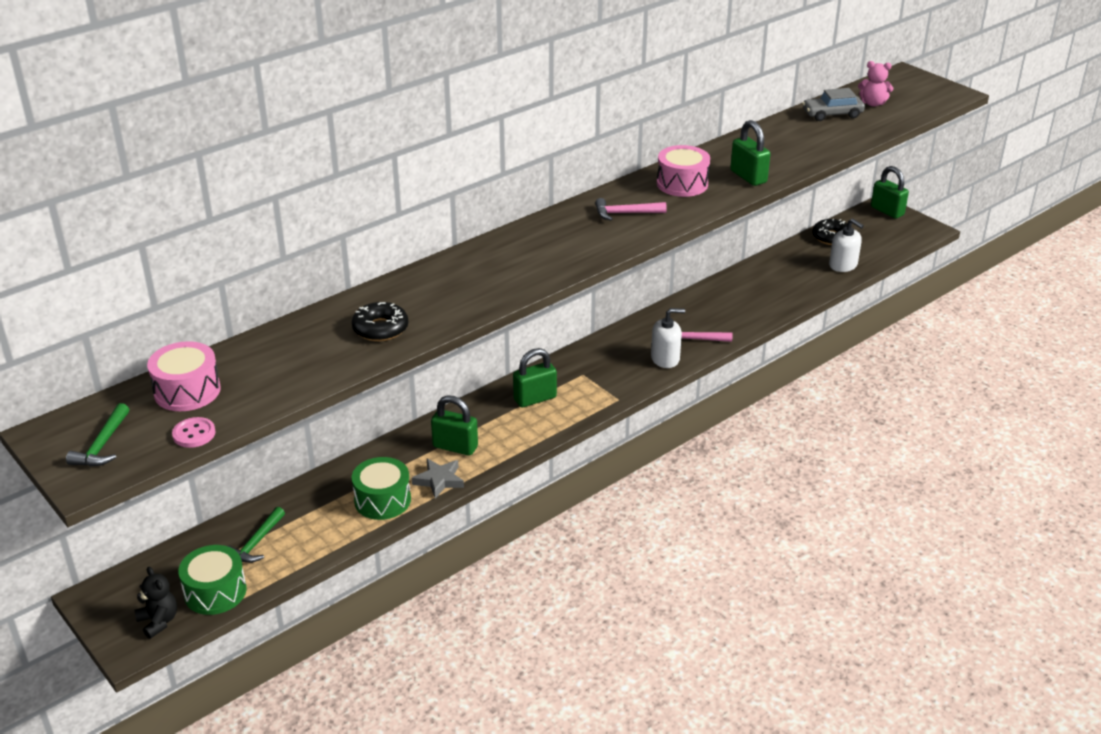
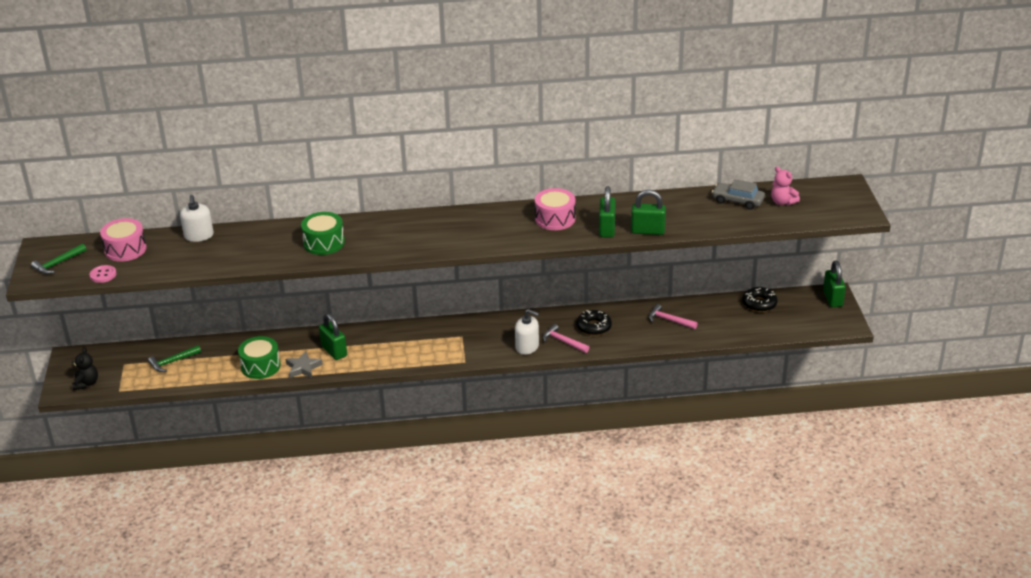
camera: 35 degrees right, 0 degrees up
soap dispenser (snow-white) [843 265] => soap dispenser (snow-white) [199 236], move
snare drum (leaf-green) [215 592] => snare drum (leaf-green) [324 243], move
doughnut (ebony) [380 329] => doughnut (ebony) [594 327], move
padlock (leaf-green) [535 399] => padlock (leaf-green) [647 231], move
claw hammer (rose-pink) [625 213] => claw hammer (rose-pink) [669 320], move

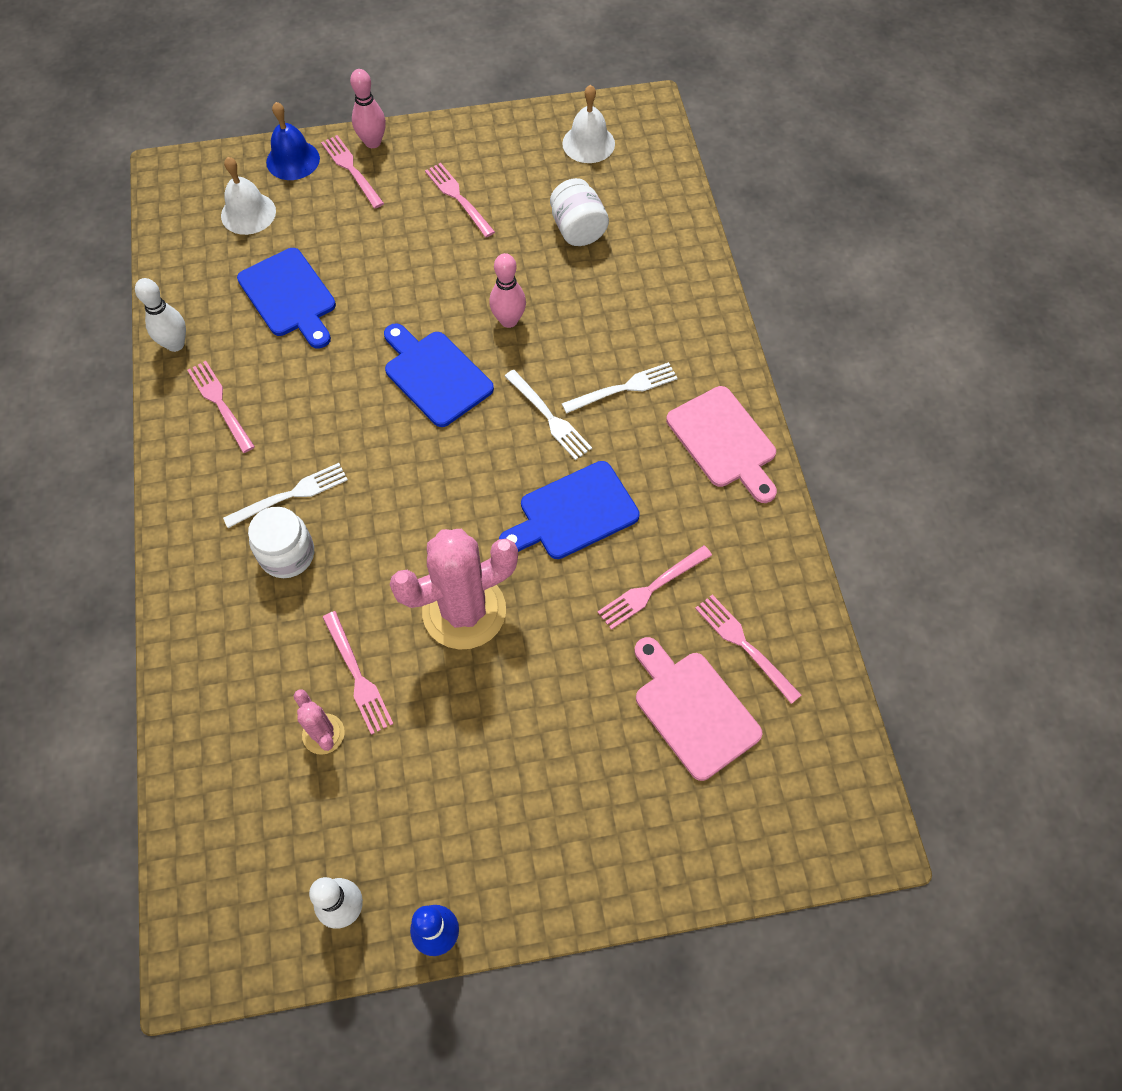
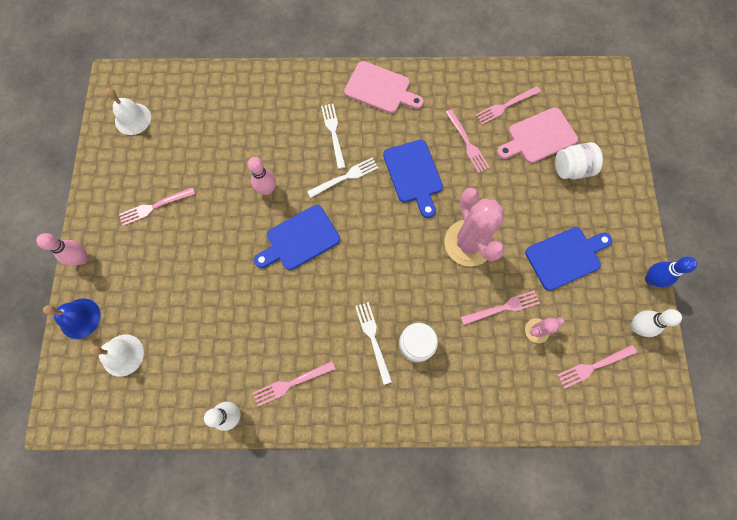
camera: 80 degrees left, 10 degrees up
cutting board (rose-pink) [724 441] => cutting board (rose-pink) [380 89], 45 degrees clockwise
cutting board (blue) [290 296] => cutting board (blue) [565 257], move
jam jar (snow-white) [578 229] => jam jar (snow-white) [571 169], move
dinner fork (rose-pink) [351 169] => dinner fork (rose-pink) [593 366], move

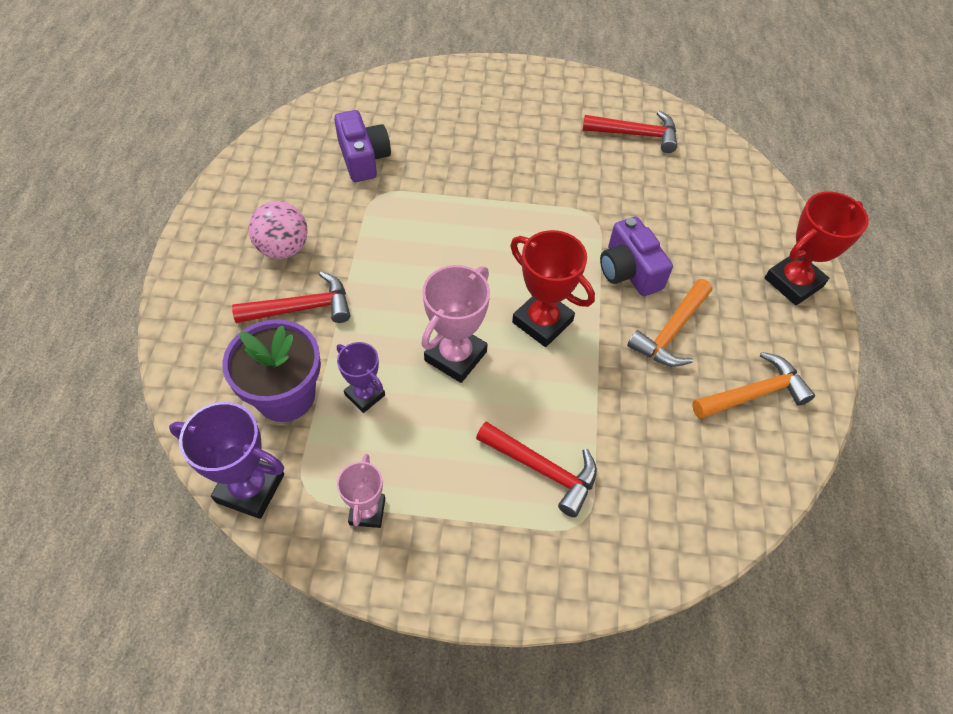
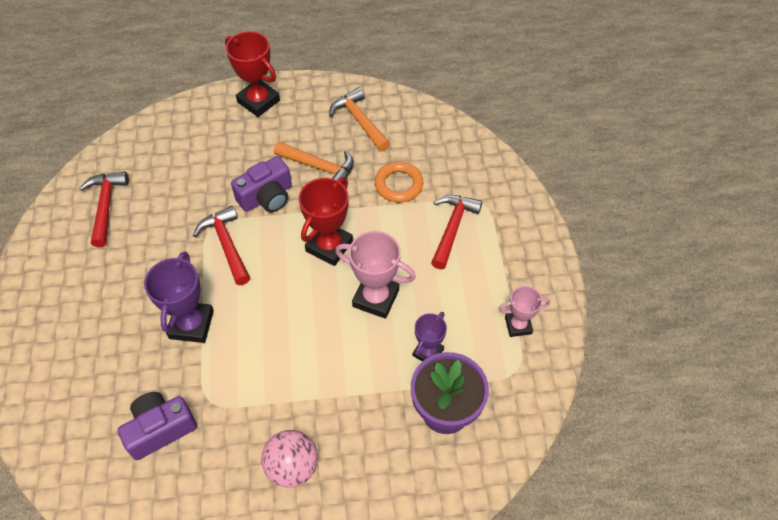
camera: 100 degrees left, 0 degrees up
award cup (royal purple) [250 488] => award cup (royal purple) [191 324], move
claw hammer (red) [302 308] => claw hammer (red) [226 244], move
nothing => hoop (orange) [398 184]

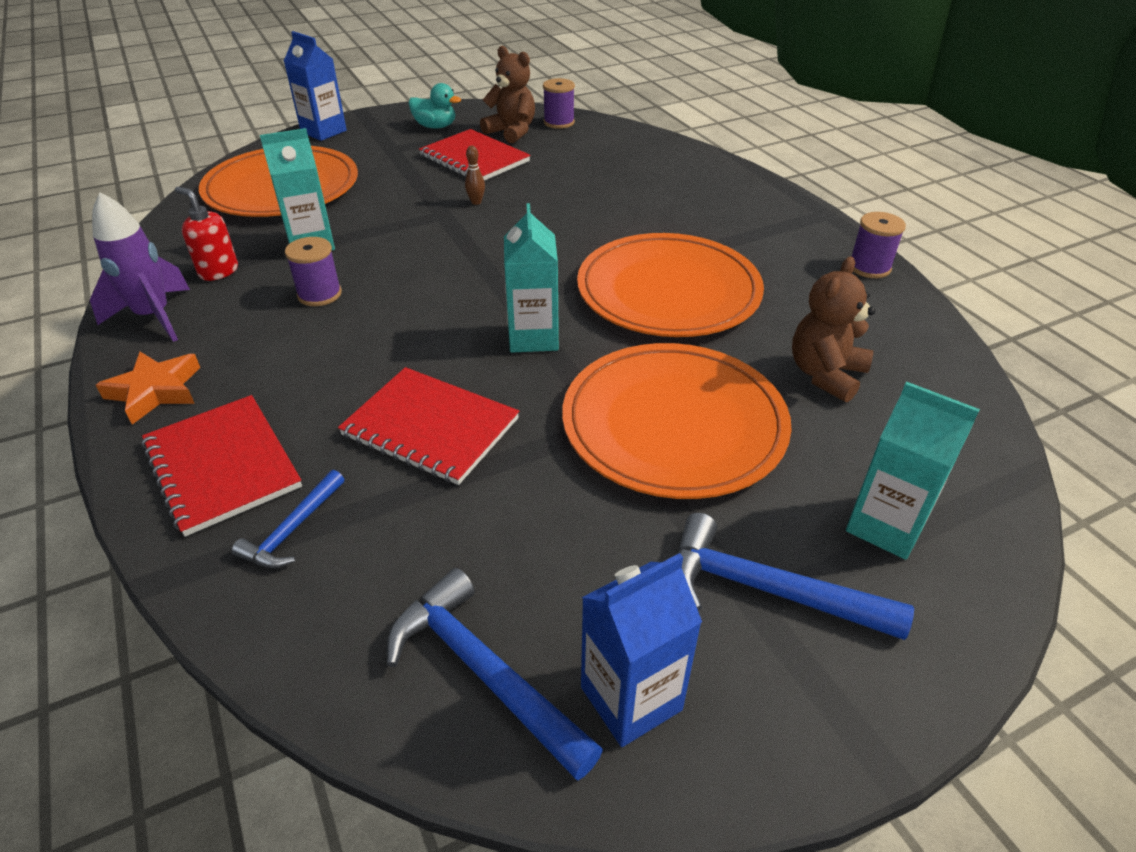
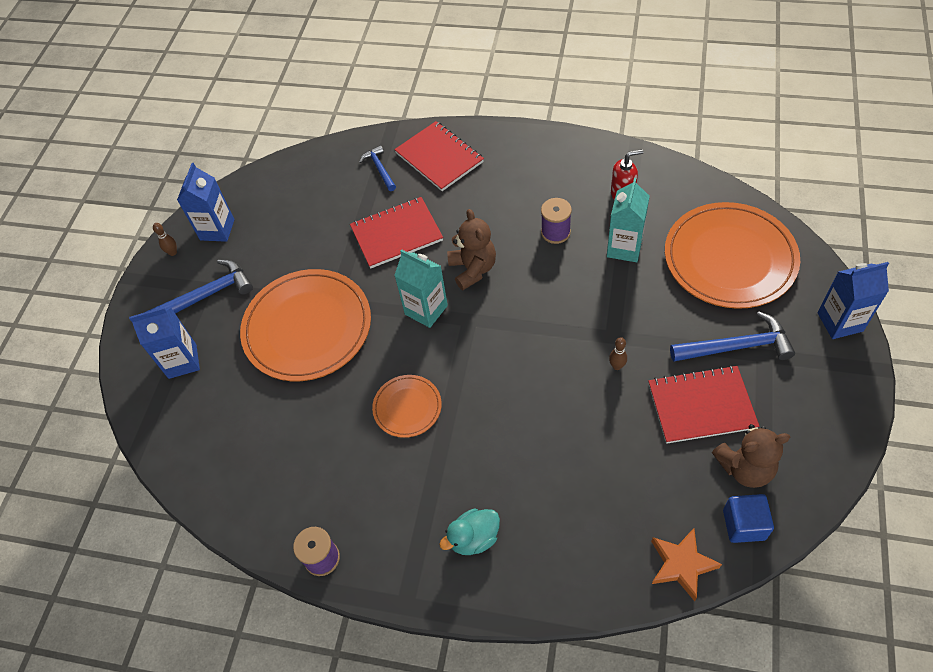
camera: 135 degrees right, 15 degrees up
milk carton (teal) [885 526] => milk carton (blue) [182 361]
nothing => skittle (dark brown) [173 252]
dinner plate (orange) [668 291] => dinner plate (orange) [407 407], x0.50
notepad (red) [222 465] => notepad (red) [439 157], 45 degrees clockwise
duck (teal) [435 126] => duck (teal) [474 538], move
stuffed bear (dark brown) [825 374] => stuffed bear (dark brown) [473 269], move
star (orange) [155 391] => star (orange) [681 565], move
claw hammer (blue) [484 671] => claw hammer (blue) [736 347], move
reel of thread (royal purple) [559 122] => solid cube (blue) [744 524]
rocket (royal purple) [154 317] => nothing

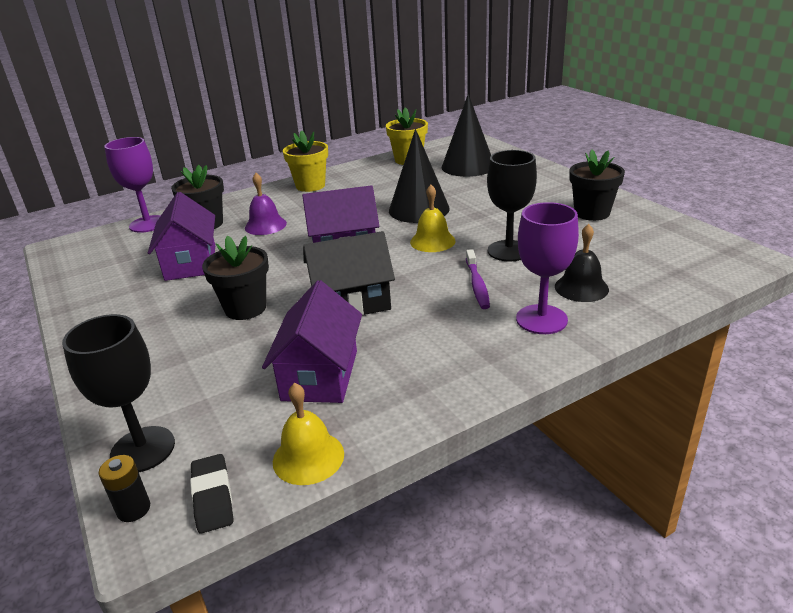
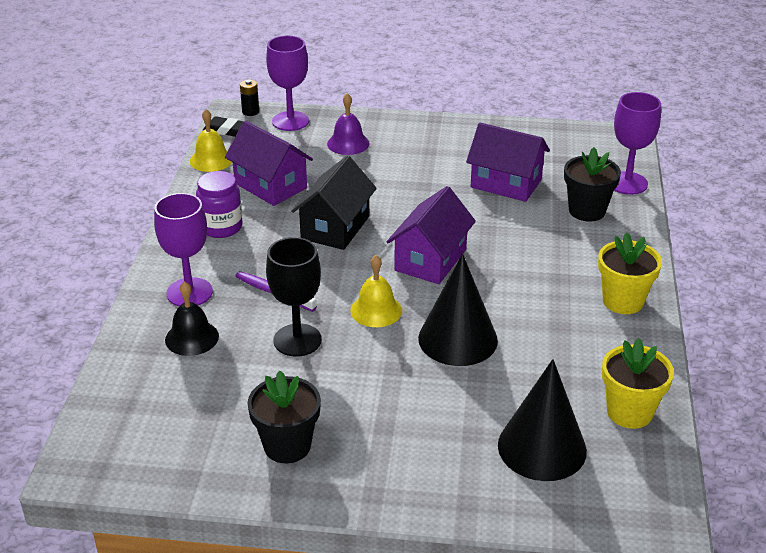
camera: 125 degrees right, 5 degrees up
nothing => jam jar (royal purple) [221 227]
chalice (ebony) [143 449] => chalice (royal purple) [290 121]
hand bell (royal purple) [265 225] => hand bell (royal purple) [348 143], move
potted plant (ebony) [245 308] => nothing

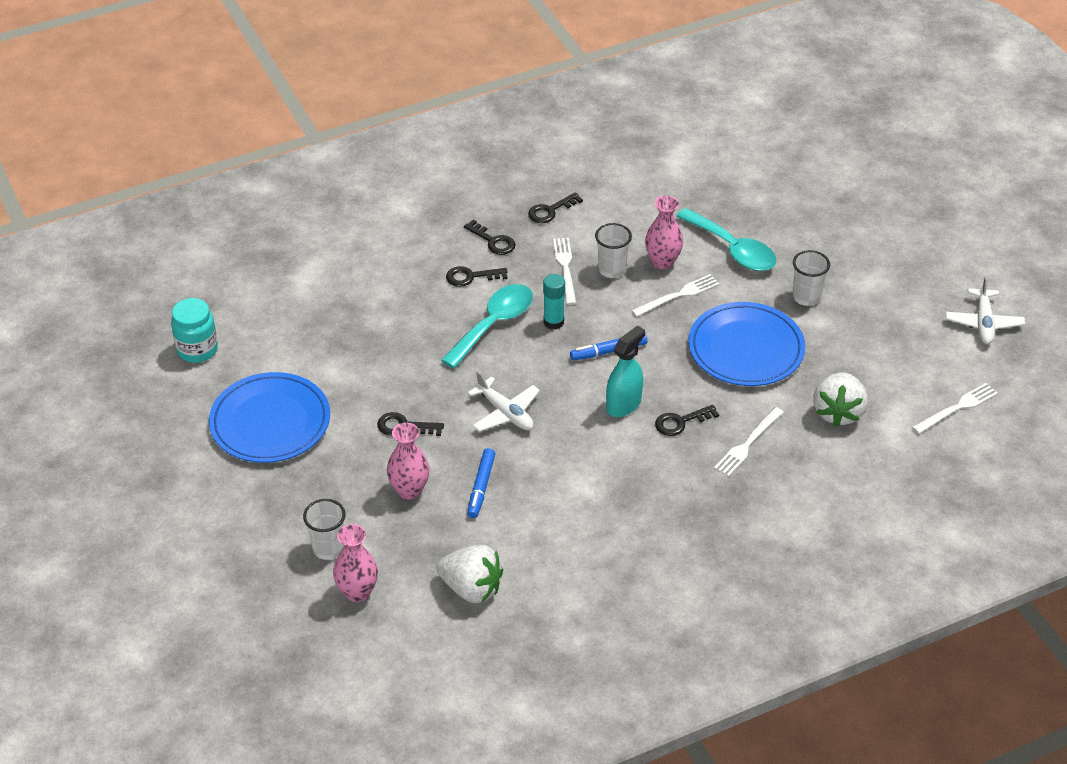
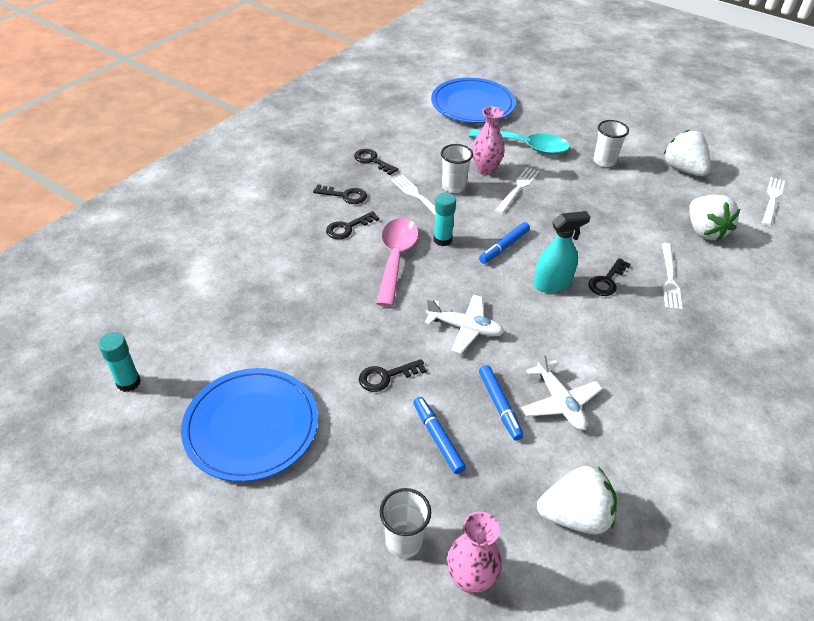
camera: 30 degrees left, 0 degrees up
jam jar (teal) [197 350] => stick of glue (teal) [128 382]
latchkey (ebony) [550 211] => latchkey (ebony) [372 161], 105 degrees clockwise
tablespoon (teal) [494 324] => tablespoon (rose-pink) [396 258]
tall vase (rose-pink) [409 490] => marker (blue) [438 438]
dinner plate (blue) [746 349] => dinner plate (blue) [472 105], move
toy plane (snow-white) [983 323] => toy plane (snow-white) [559 402], move
spray bottle (teal) [623 404] => spray bottle (teal) [552 284], 60 degrees clockwise
nothing => berry (snow-white) [683 169]

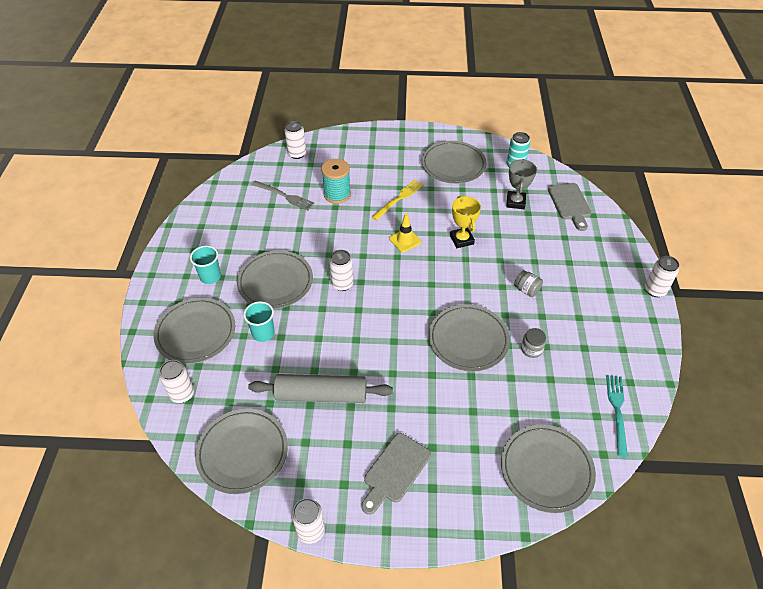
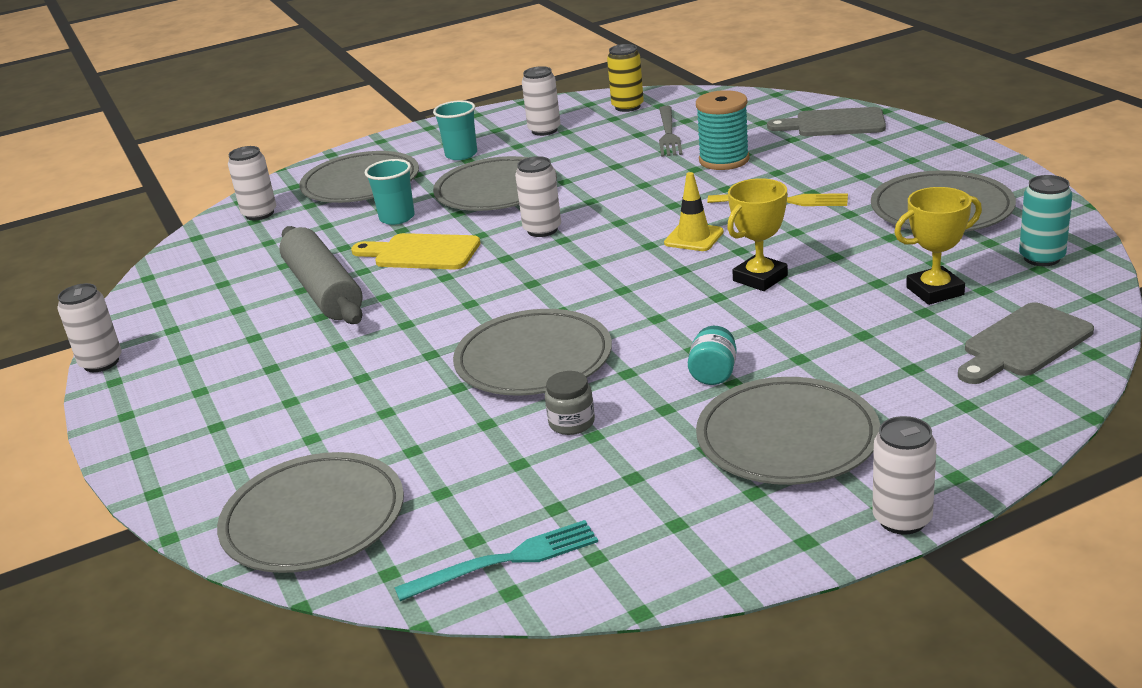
camera: 65 degrees right, 20 degrees down
nothing => cutting board (yellow) [421 253]
tin (snow-white) [297 154] => tin (snow-white) [544 130], move
nothing => tin (yellow) [627 107]
jam jar (ash-grey) [526 290] => jam jar (teal) [713 373]
dinner plate (ash-grey) [242 452] => dinner plate (ash-grey) [787 438], move
cutting board (ash-grey) [395 471] => cutting board (ash-grey) [834 124], move
award cup (ash-grey) [515 202] => award cup (yellow) [935 291]

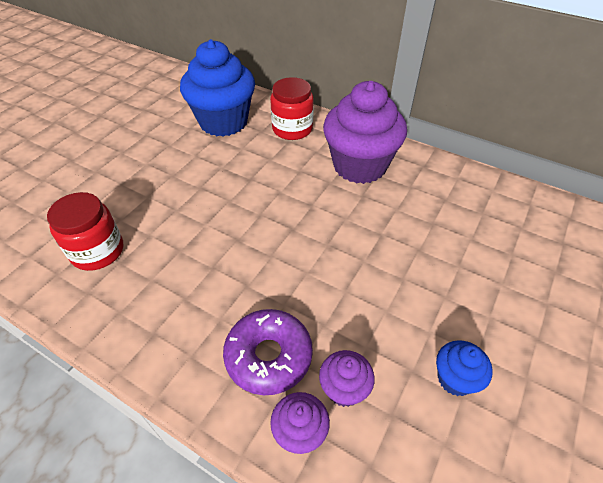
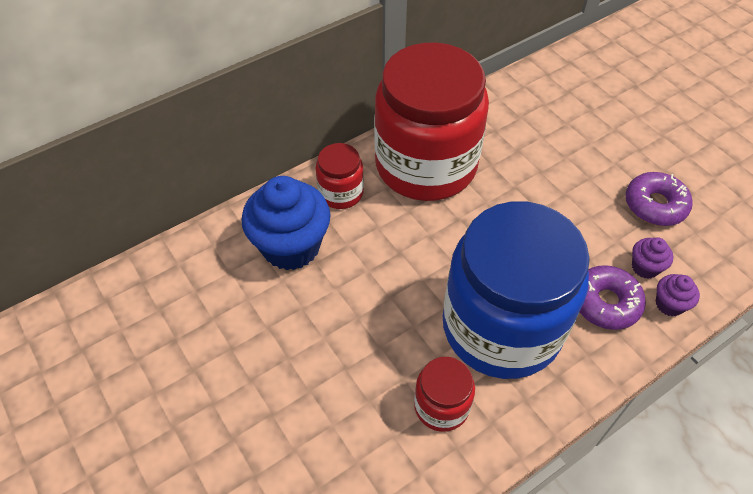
camera: 65 degrees left, 5 degrees up
cupcake (royal purple) [359 166] => jam jar (red) [426 165]
nothing => jam jar (blue) [501 327]
cupcake (blue) [455 379] => doughnut (royal purple) [655 205]

